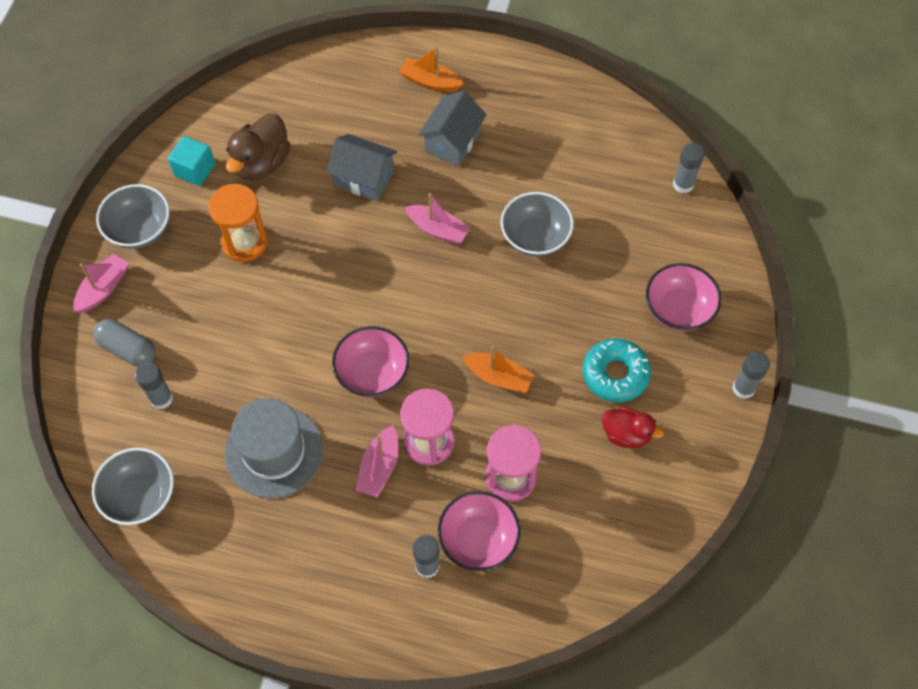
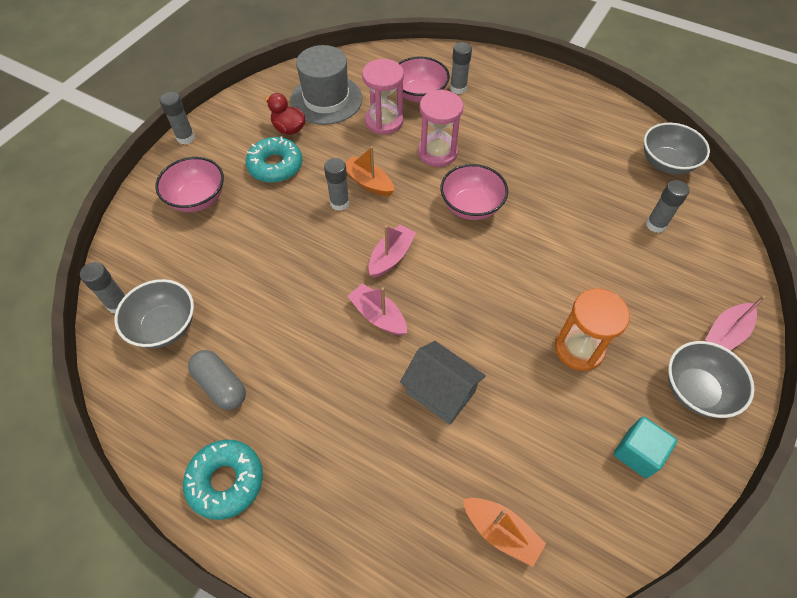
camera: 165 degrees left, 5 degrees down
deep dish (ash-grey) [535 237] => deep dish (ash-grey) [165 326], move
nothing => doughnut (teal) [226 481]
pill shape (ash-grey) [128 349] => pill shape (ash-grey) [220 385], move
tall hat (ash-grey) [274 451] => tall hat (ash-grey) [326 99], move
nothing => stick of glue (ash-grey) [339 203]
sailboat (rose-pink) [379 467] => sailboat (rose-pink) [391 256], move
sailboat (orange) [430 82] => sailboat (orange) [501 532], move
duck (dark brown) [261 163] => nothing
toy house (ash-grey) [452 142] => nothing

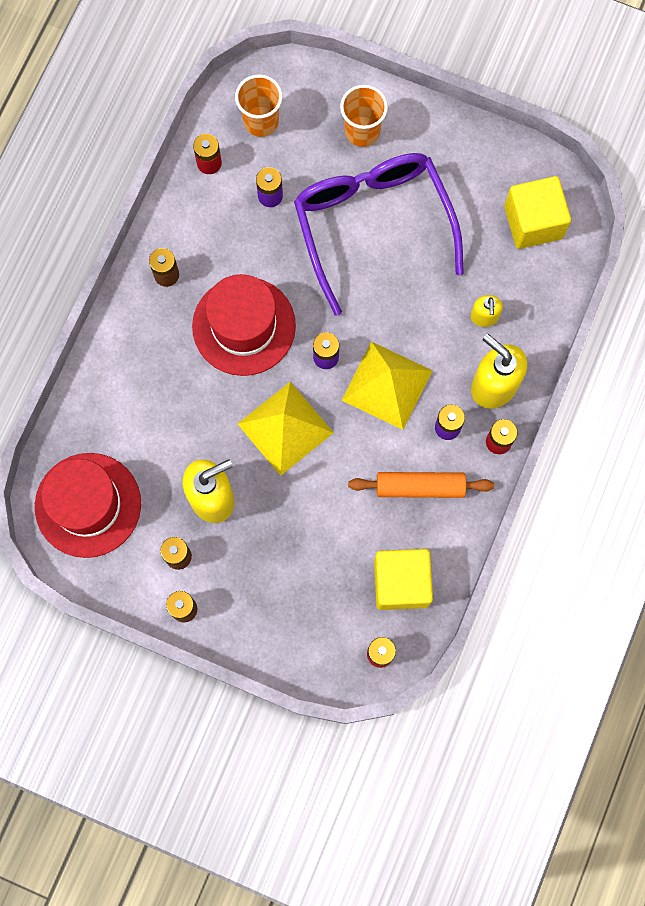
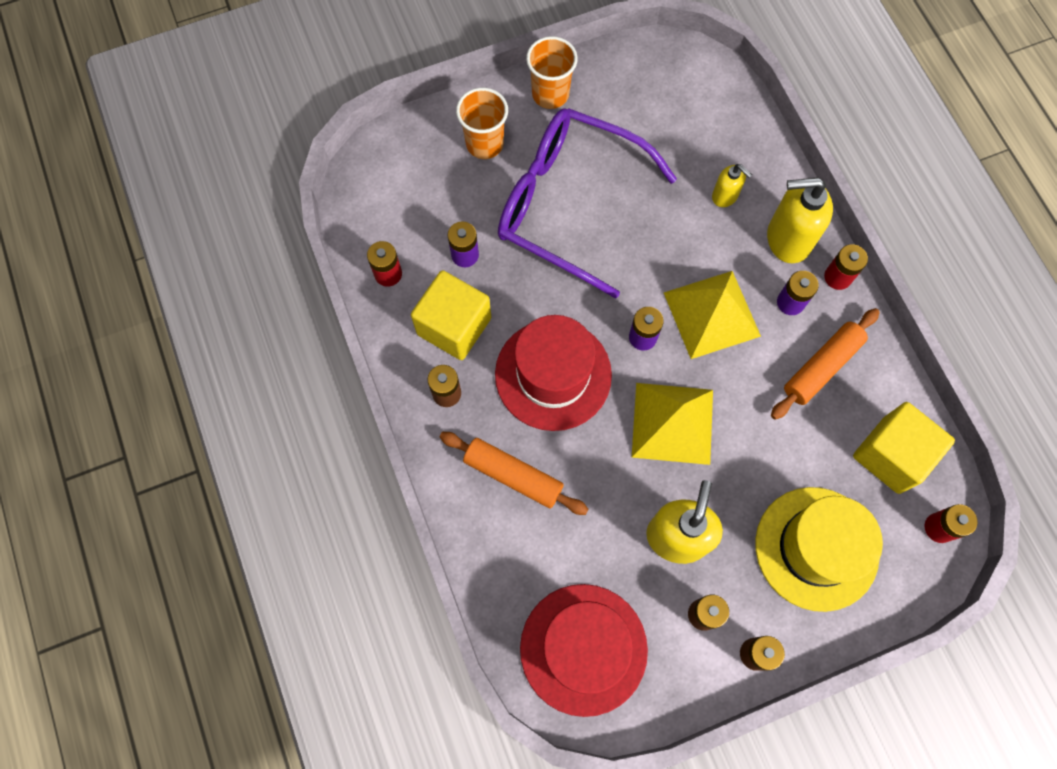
camera: 45 degrees left, 5 degrees down
solid cube (yellow) [533 222] => solid cube (yellow) [454 326], move
nothing => dough roller (orange) [513 475]
cup (orange) [261 121] => cup (orange) [550 94], move
nothing => tall hat (yellow) [816 548]

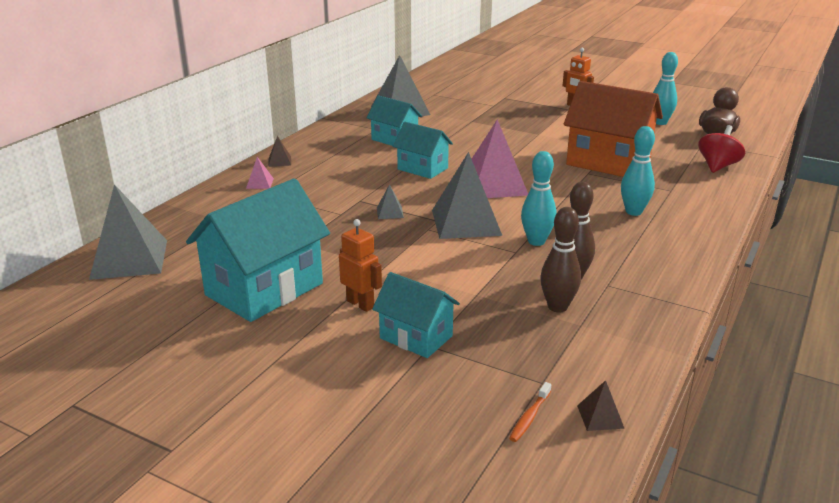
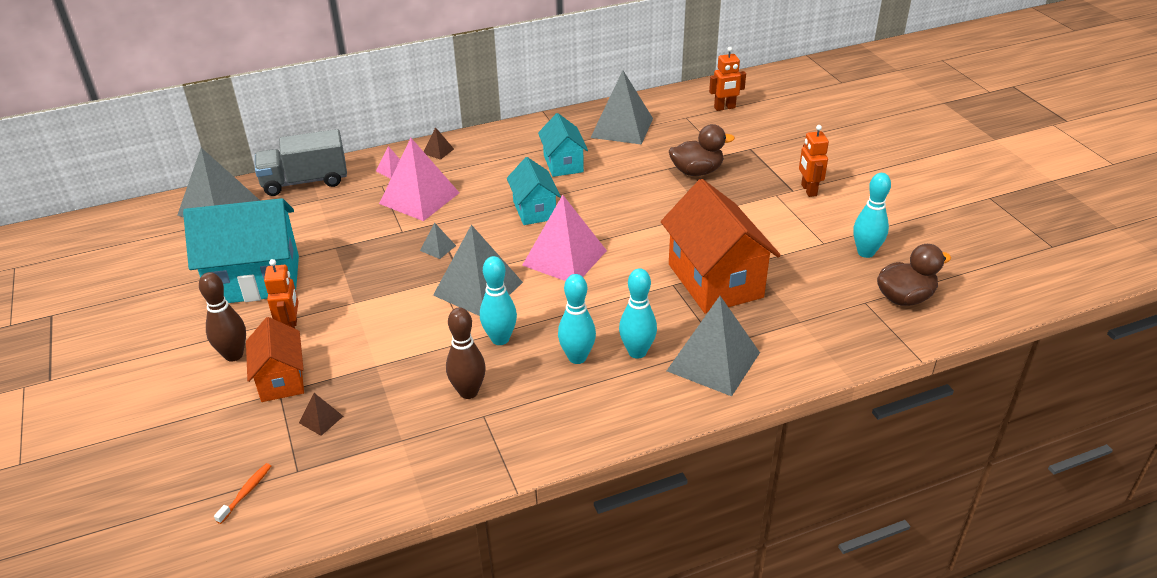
camera: 40 degrees right, 10 degrees up
skittle (dark brown) [557 307] => skittle (dark brown) [234 355], move
tooth brush (orange) [529 417] => tooth brush (orange) [246 492], 135 degrees clockwise
toy house (teal) [416 337] => toy house (orange) [281 379]
nothing => toy truck (ash-grey) [305 181]
pyramid shape (dark brown) [600 416] => pyramid shape (dark brown) [321 419], move
nothing => pyramid shape (rose-pink) [419 198]
nothing => skittle (teal) [577 357]
nothing => pyramid shape (ash-grey) [713 361]
nothing => duck (dark brown) [697 171]
nothing => toy robot (orange) [724 108]
toy top (red) [717 166] => nothing

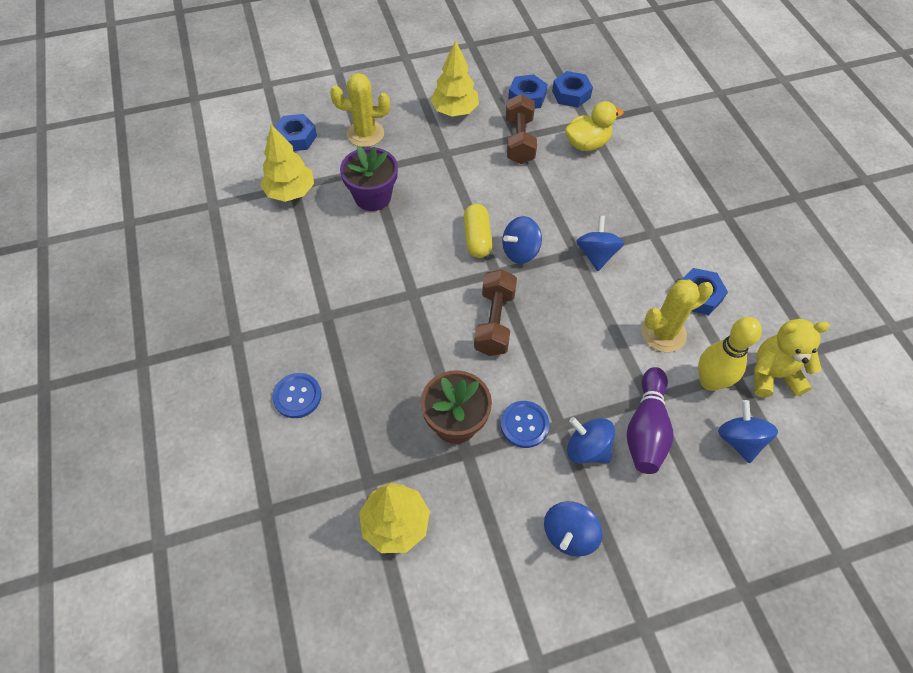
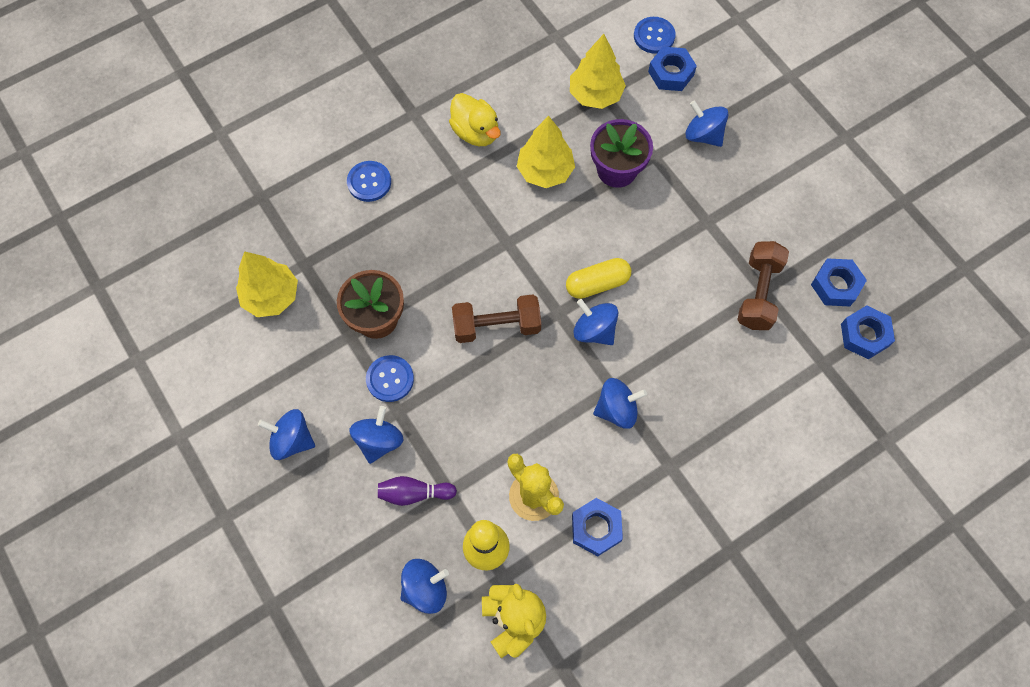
camera: 75 degrees right, 10 degrees up
skittle (royal purple) [646 429] => skittle (royal purple) [414 493], x0.65
duck (yellow) [587 144] => duck (yellow) [476 132], move
fir tree (yellow) [455 111] => fir tree (yellow) [545 171], move
nothing => shirt button (blue) [654 36]
prickly plant (yellow) [365 134] => toy top (blue) [703 135]
hand weight (dark brown) [519 140] => hand weight (dark brown) [758 293], 60 degrees counterclockwise

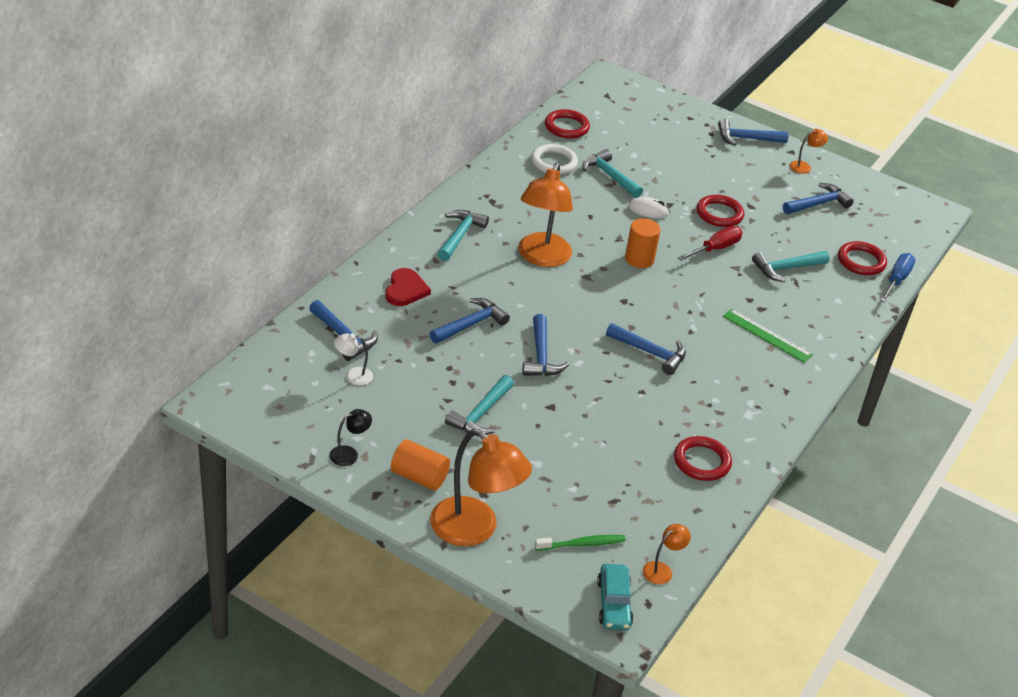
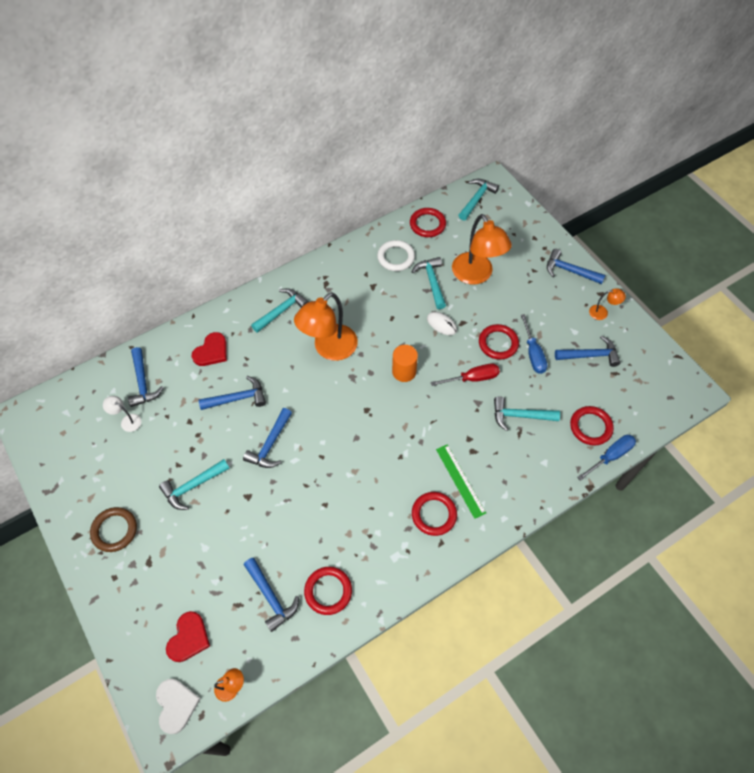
camera: 30 degrees right, 20 degrees up
cylinder shape (orange) [419 477] => hoop (dark brown) [114 530]
toy car (teal) [613 603] => heart (snow-white) [176 705]
tooth brush (leaf-green) [582 544] => heart (red) [188 638]
claw hammer (blue) [650 353] => claw hammer (blue) [271 597], move
nothing => hoop (red) [434 514]
desk lamp (orange) [474 530] => desk lamp (orange) [476 275], move
nothing => claw hammer (teal) [476 199]
nothing => flat screwdriver (blue) [533 354]
desk lamp (ebony) [349 454] => nothing

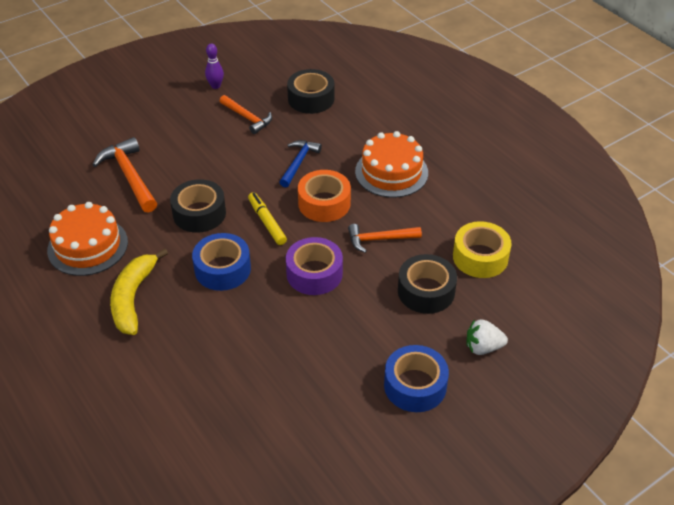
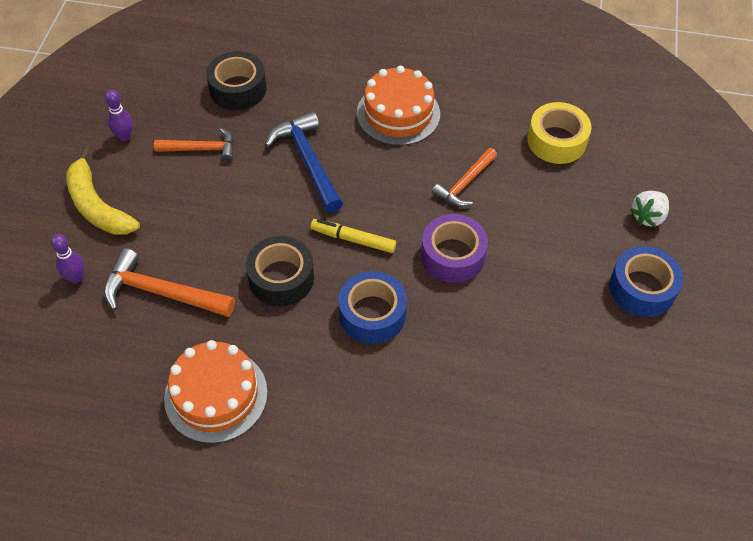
camera: 45 degrees left, 10 degrees up
nothing => skittle (royal purple) [76 277]
banana (yellow) [133 298] => banana (yellow) [97 206], move
claw hammer (blue) [298 163] => claw hammer (blue) [308 161], x1.51
roll of tape (orange) [324 203] => nothing
roll of tape (ebony) [426 291] => nothing

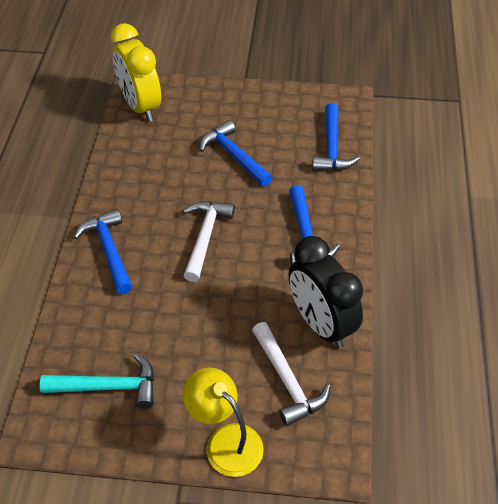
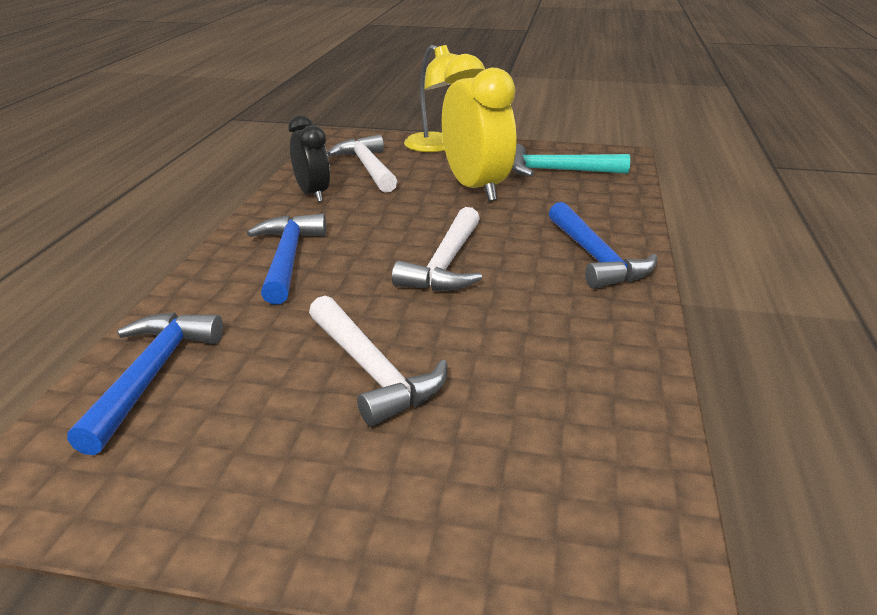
camera: 175 degrees left, 20 degrees down
bedside clock (ebony) [320 324] => bedside clock (ebony) [313 194], x0.59
claw hammer (blue) [234 156] => claw hammer (snow-white) [372 371]
bedside clock (yellow) [140 106] => bedside clock (yellow) [475 188], move

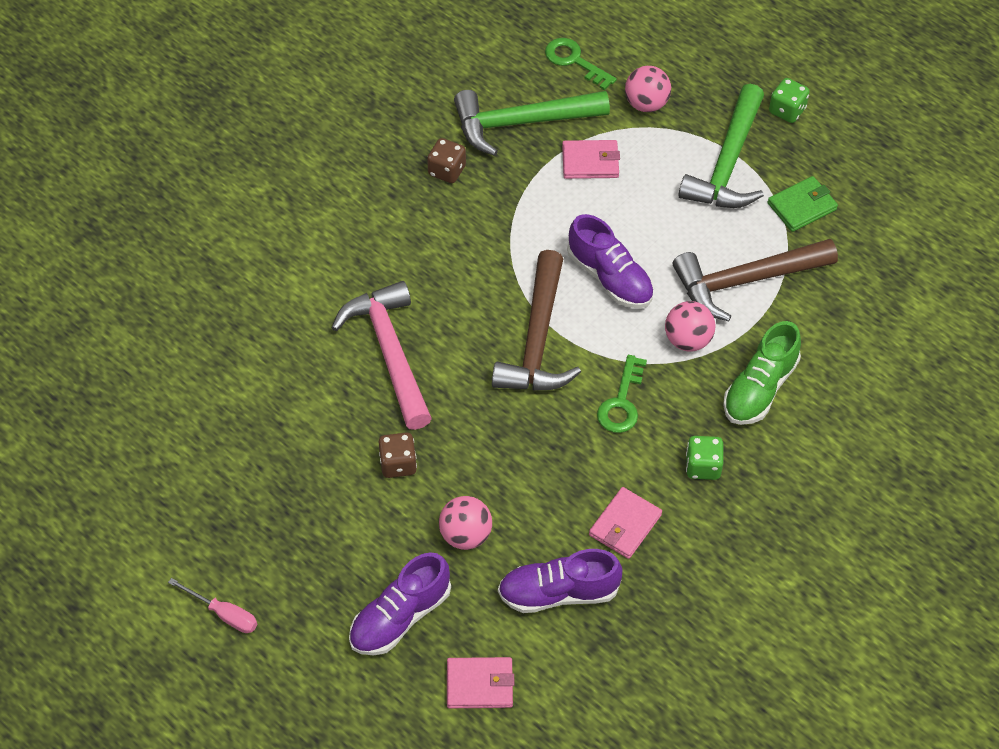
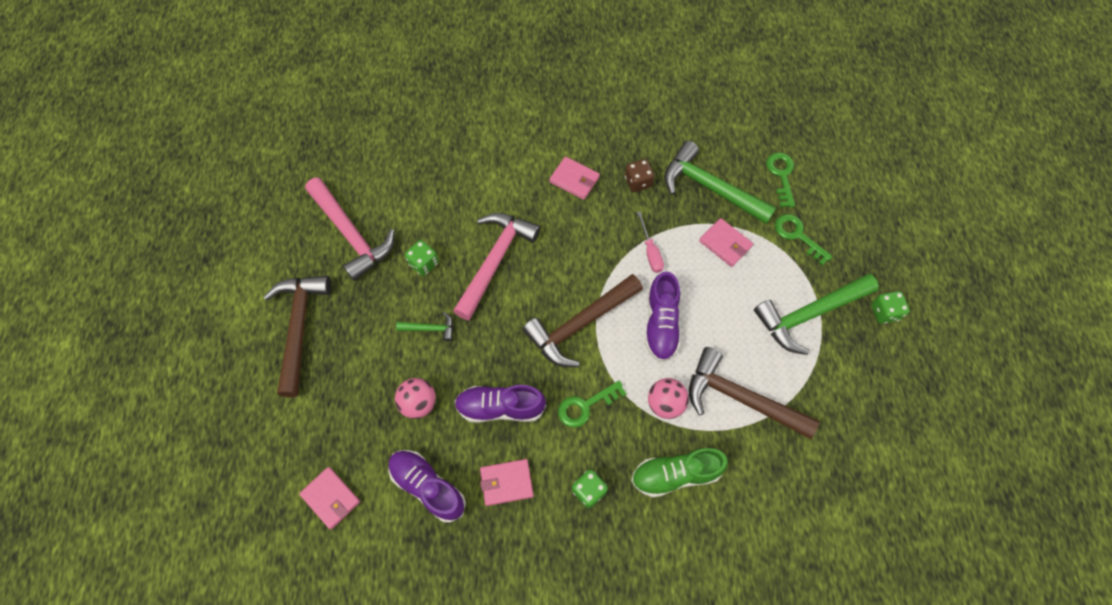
camera: 45 degrees right, 10 degrees up
nothing => claw hammer (dark brown) [299 327]
nothing => claw hammer (rose-pink) [352 234]
game die (dark brown) [398 464] => claw hammer (leaf-green) [430 328]
nothing => game die (leaf-green) [424 263]
sneaker (royal purple) [400 617] => sneaker (royal purple) [500 407], move
nothing => card wallet (rose-pink) [574 179]
flat screwdriver (rose-pink) [223 614] => flat screwdriver (rose-pink) [650 251], move
sphere (rose-pink) [646 104] => latchkey (leaf-green) [797 236]
card wallet (leaf-green) [802 206] => nothing

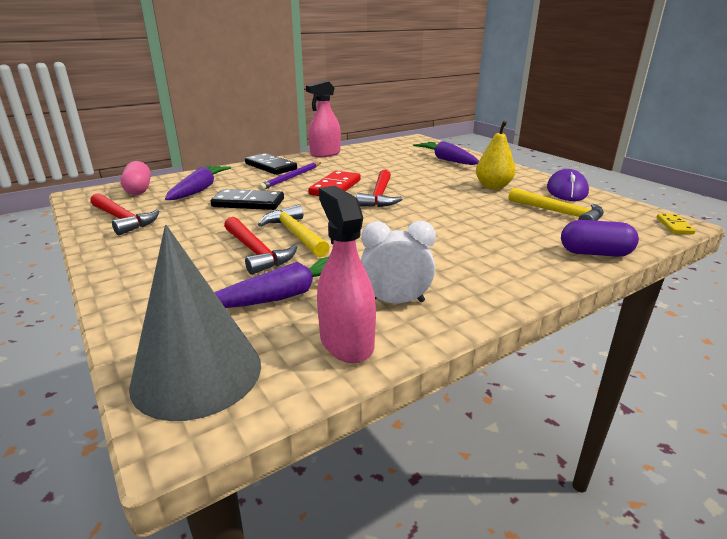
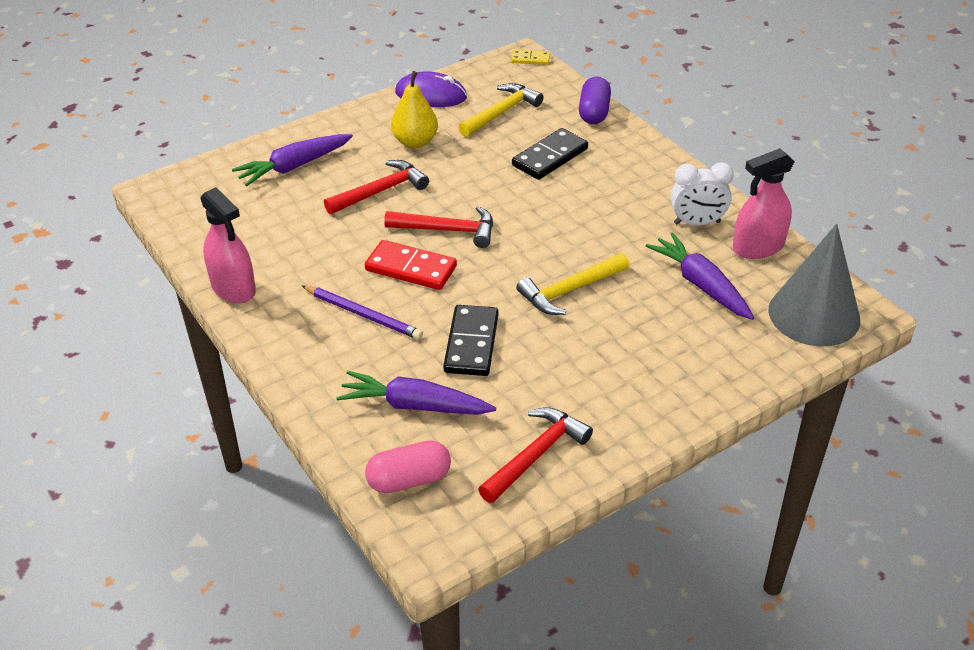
camera: 90 degrees left, 15 degrees up
claw hammer (red) [256 252] => claw hammer (red) [380 191], move
domino tile (ebony) [271 166] => domino tile (ebony) [550 157], move
bedside clock (snow-white) [396 301] => bedside clock (snow-white) [697 223], 90 degrees counterclockwise

